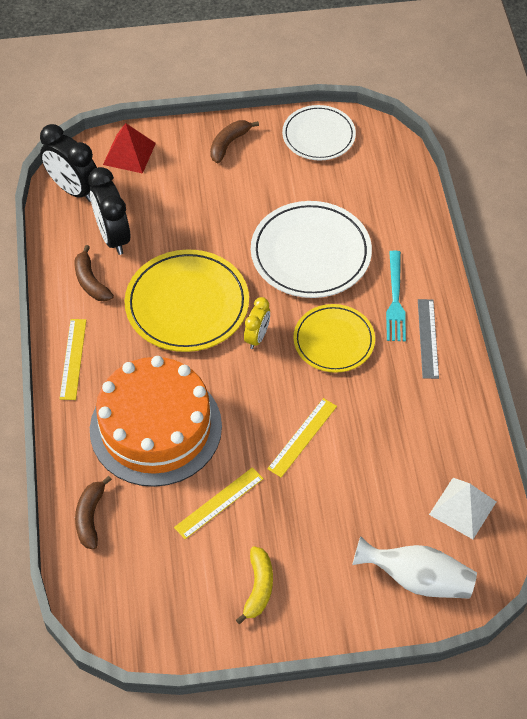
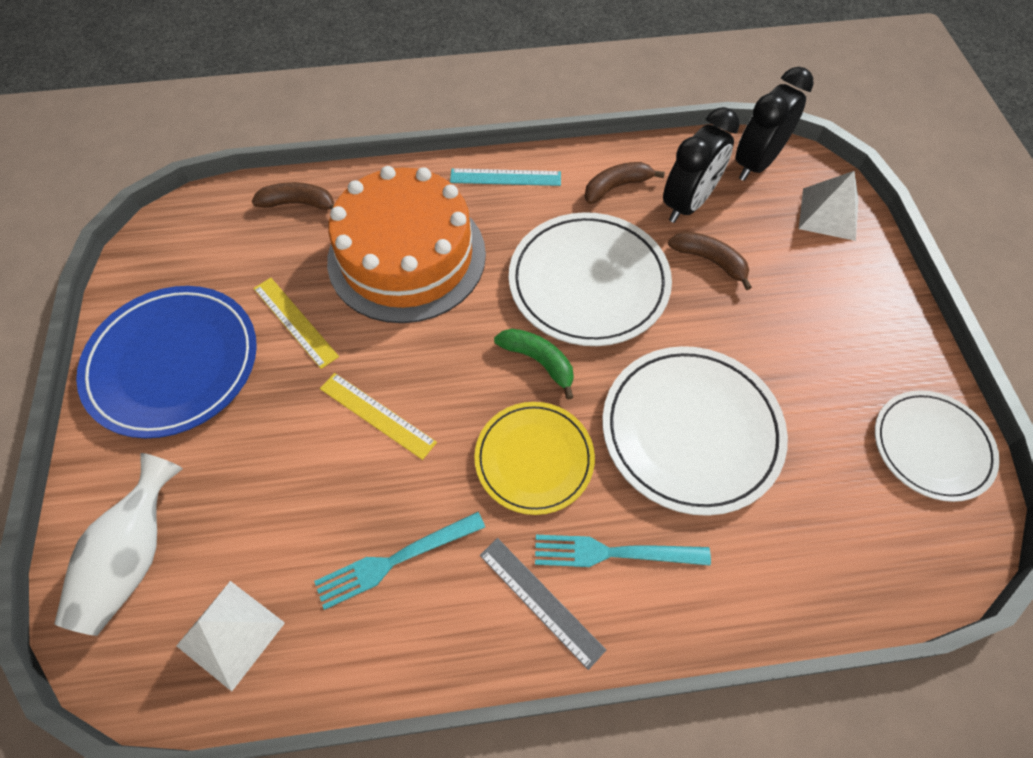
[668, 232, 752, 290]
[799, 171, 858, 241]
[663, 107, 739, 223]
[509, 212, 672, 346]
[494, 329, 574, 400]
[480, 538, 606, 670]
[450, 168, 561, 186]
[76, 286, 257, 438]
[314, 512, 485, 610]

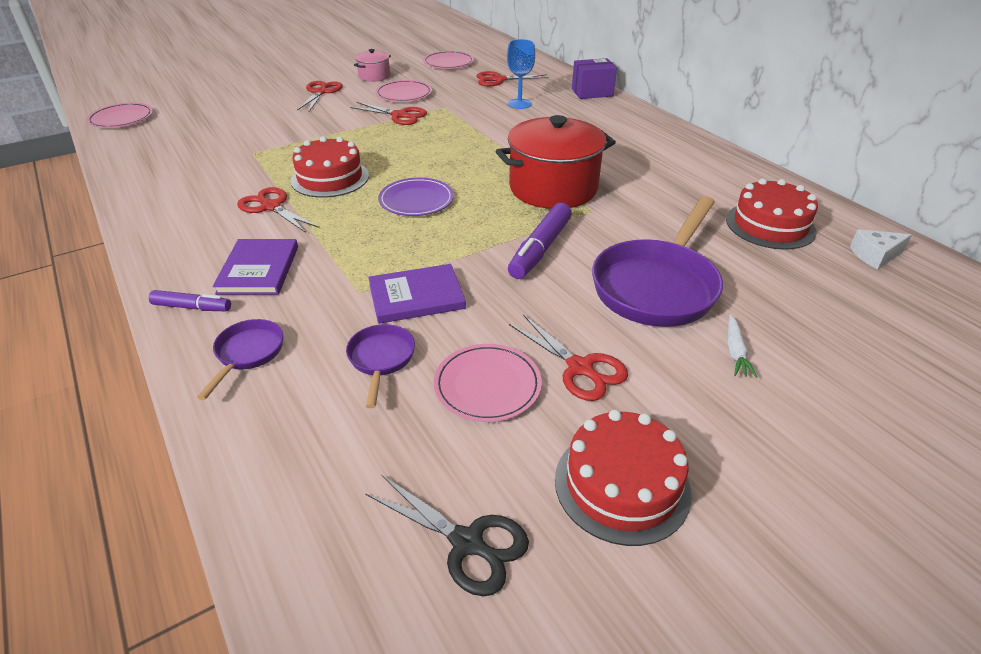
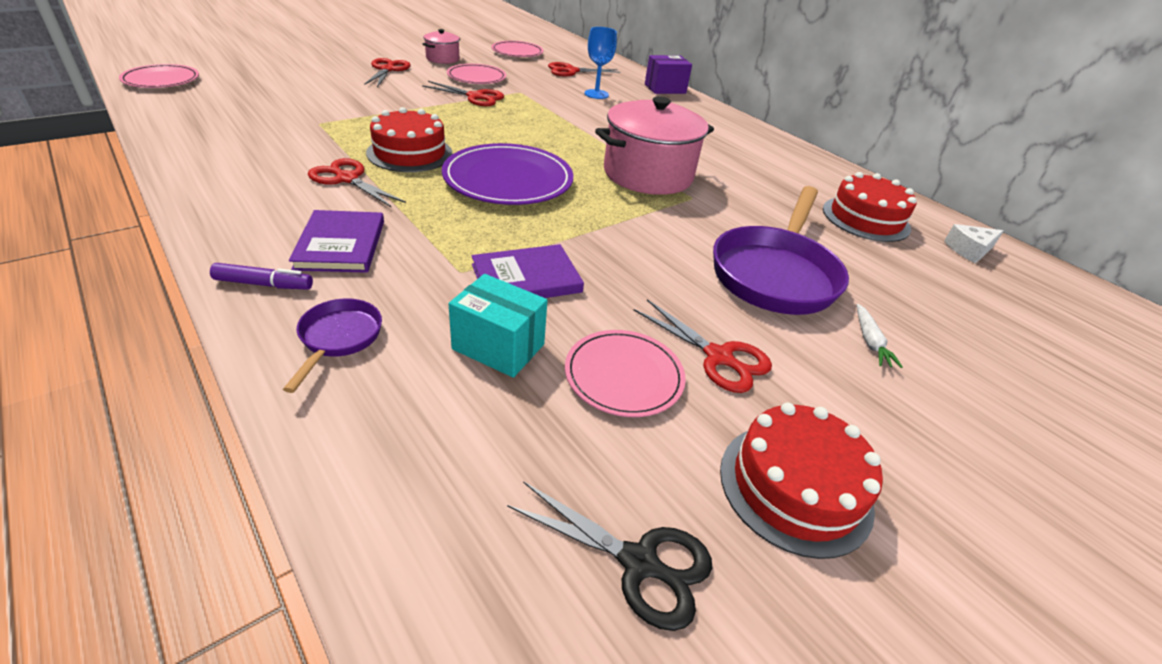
[595, 96, 714, 195]
[442, 143, 573, 205]
[508, 203, 572, 279] (first image)
[449, 274, 548, 378]

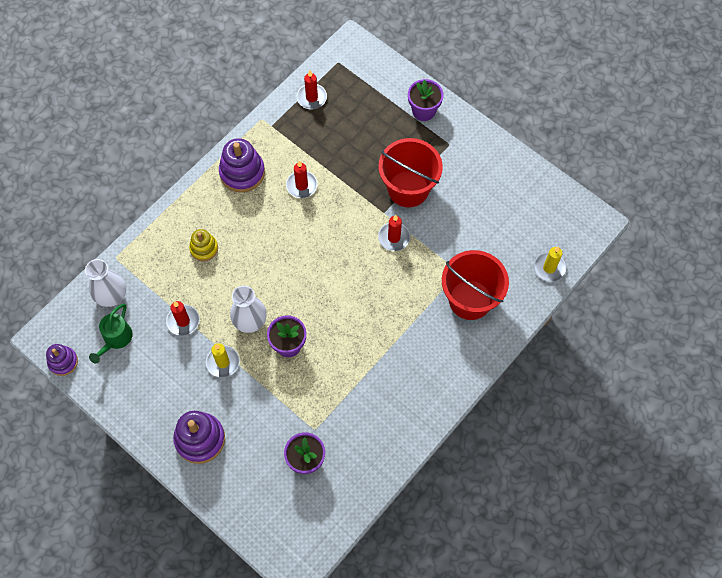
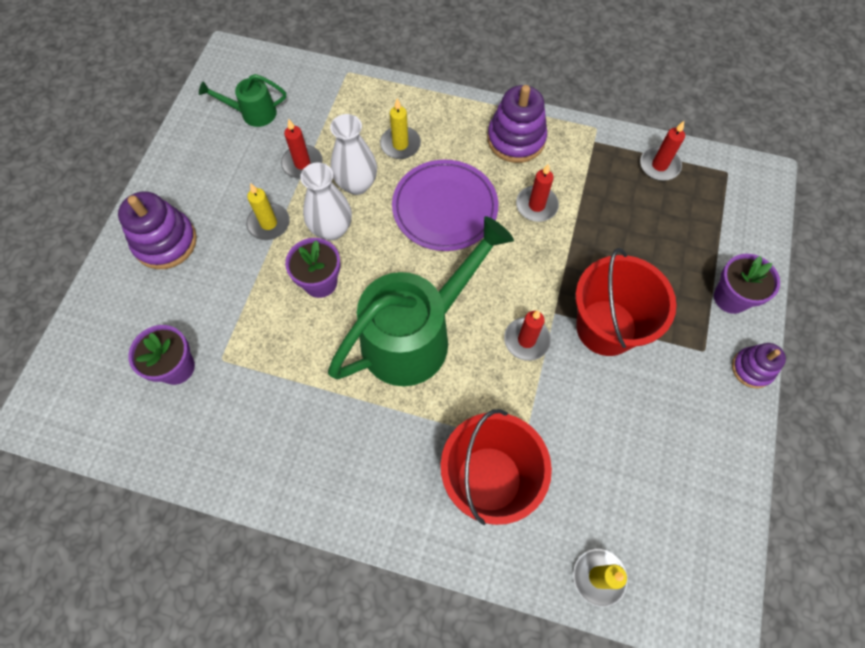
[380, 99, 421, 159]
[330, 114, 377, 195]
[732, 343, 786, 388]
[392, 160, 498, 251]
[328, 216, 514, 386]

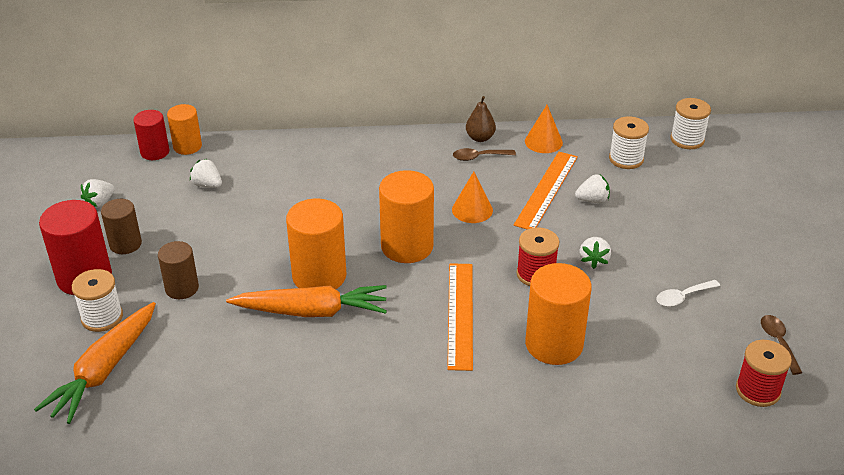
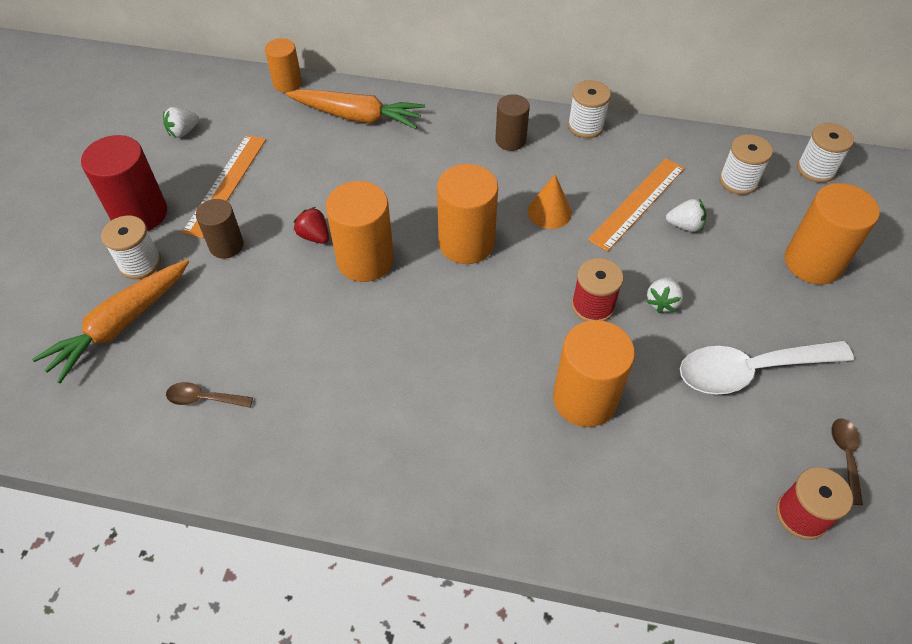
[568, 80, 611, 138]
[525, 105, 563, 153] (first image)
[133, 110, 169, 160] (first image)
[166, 382, 253, 408]
[190, 159, 222, 188] (first image)
[495, 94, 530, 151]
[182, 135, 266, 238]
[680, 340, 854, 395]
[286, 89, 425, 129]
[785, 183, 880, 285]
[294, 207, 329, 244]

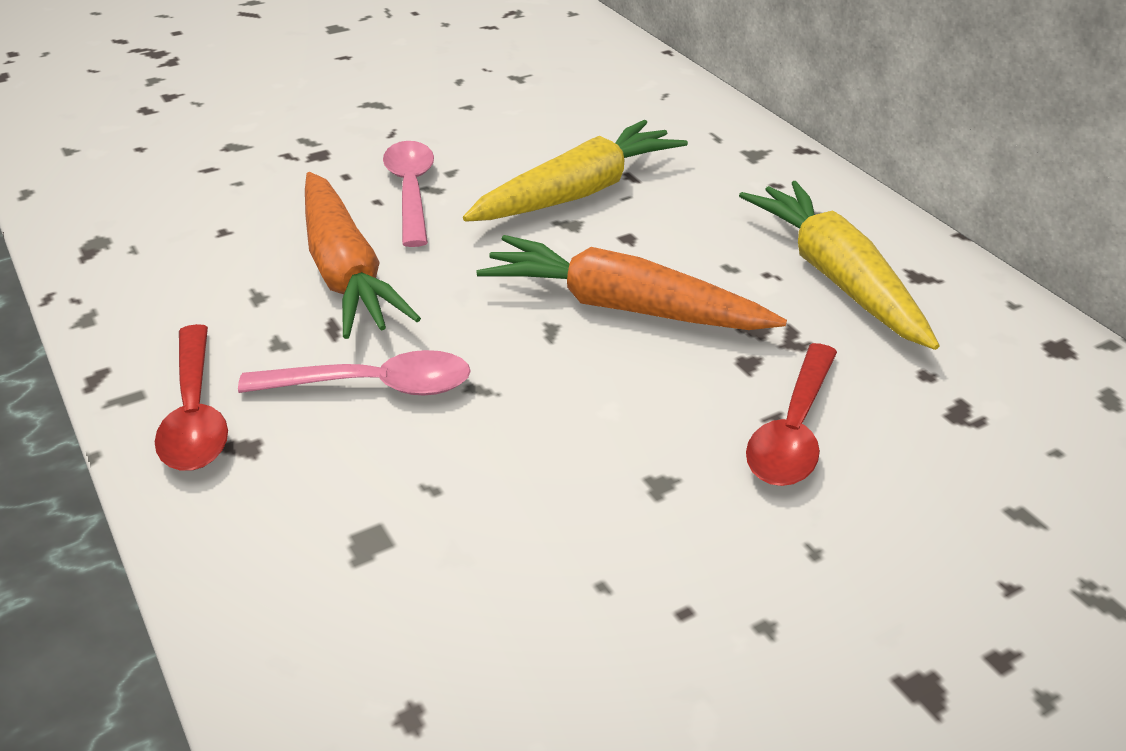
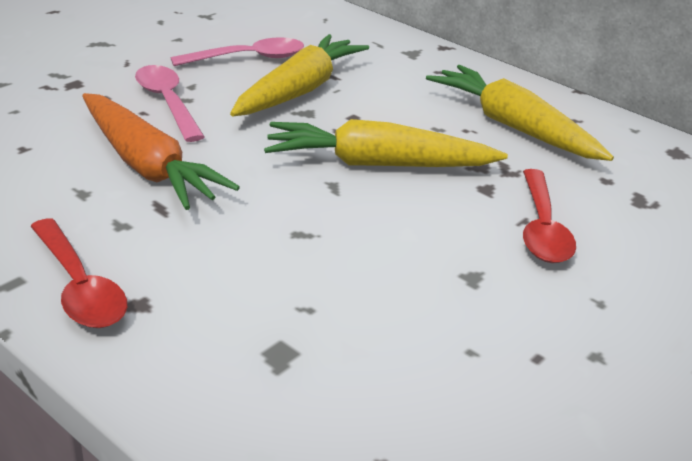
[264, 119, 508, 167]
[170, 37, 304, 66]

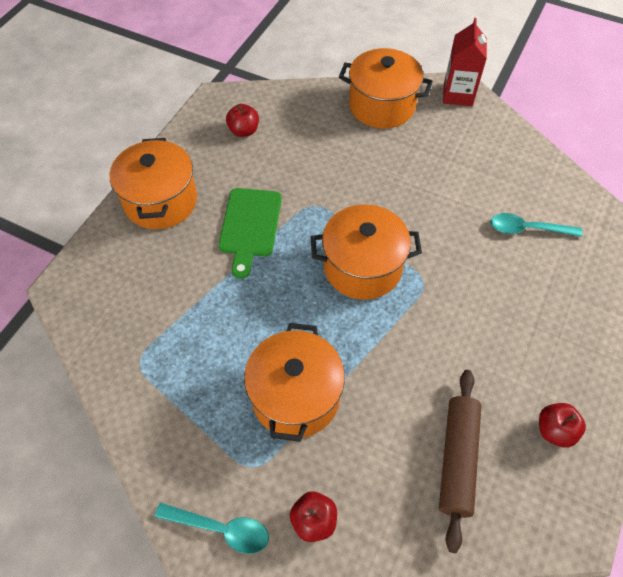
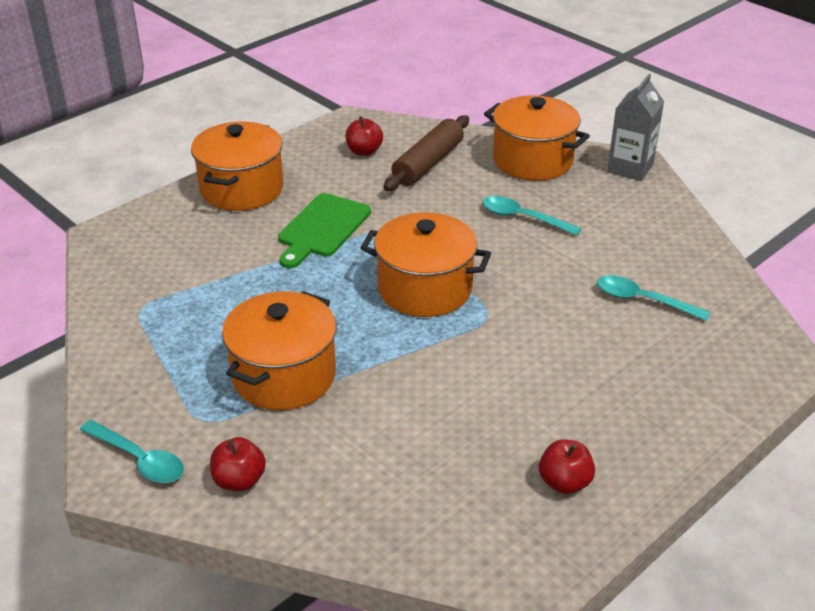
[607, 74, 664, 181]
[384, 115, 469, 191]
[482, 196, 582, 235]

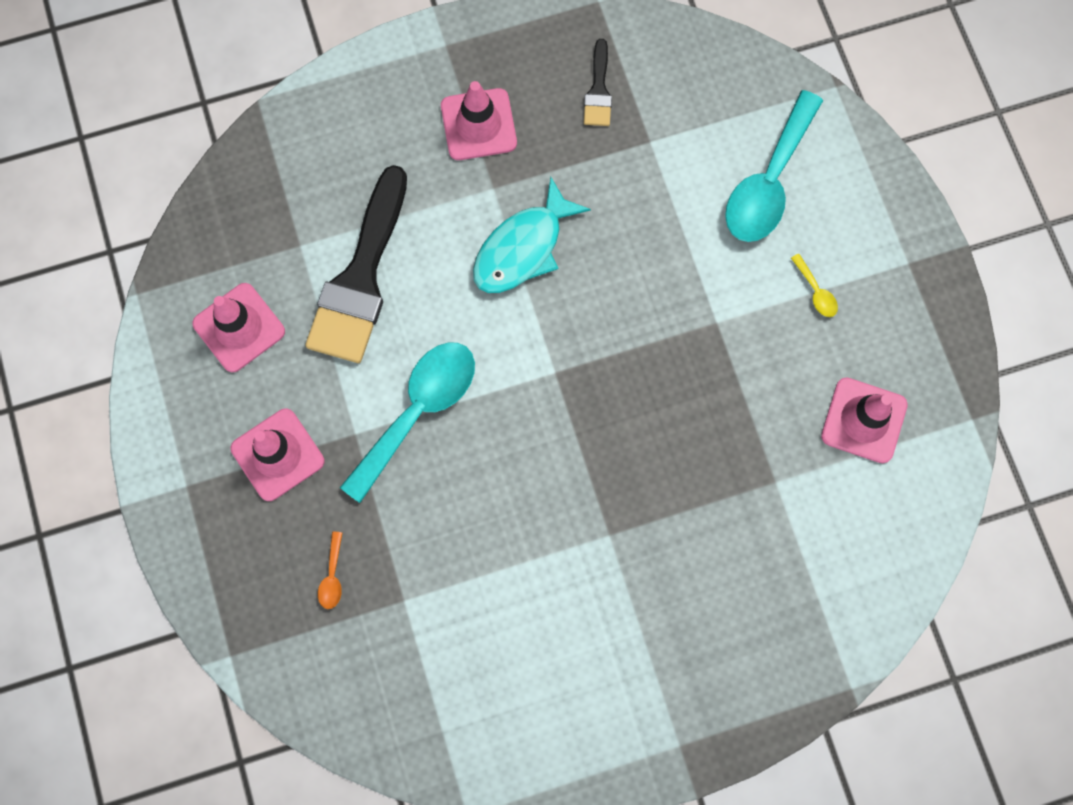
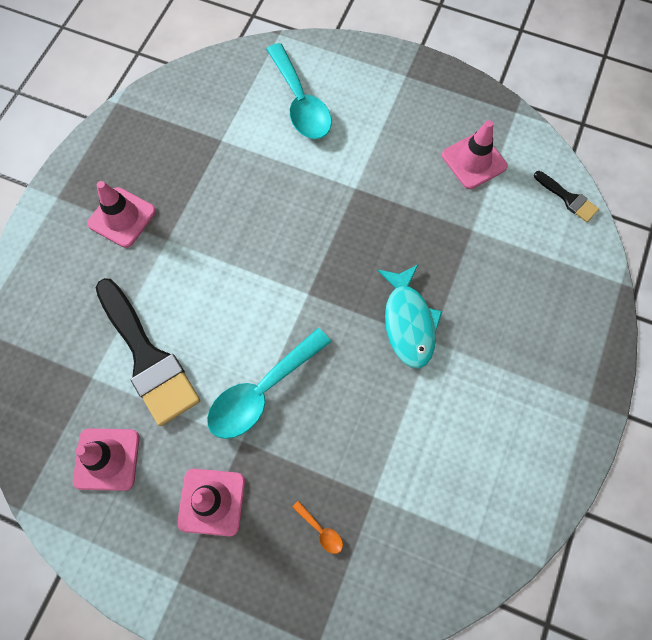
[534, 171, 599, 222]
[377, 265, 442, 369]
[791, 254, 838, 317] (first image)
[207, 328, 331, 439]

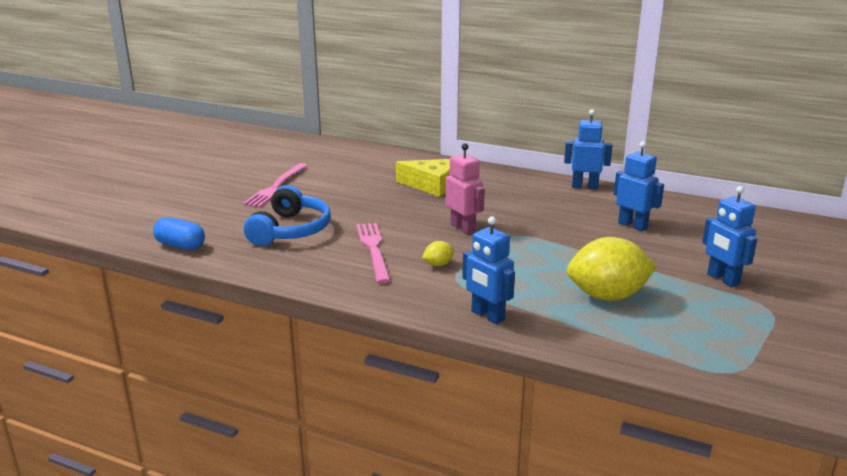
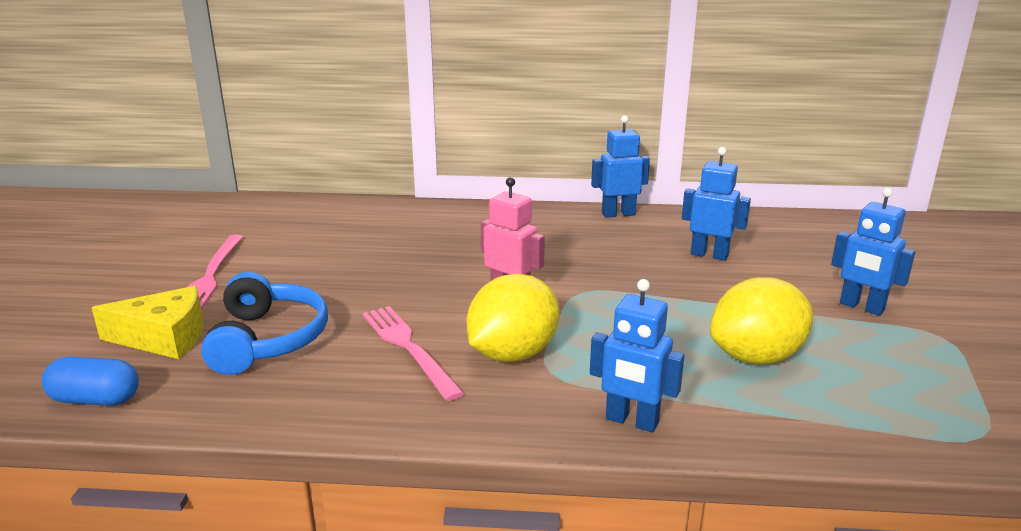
[92, 286, 204, 359]
[467, 274, 559, 362]

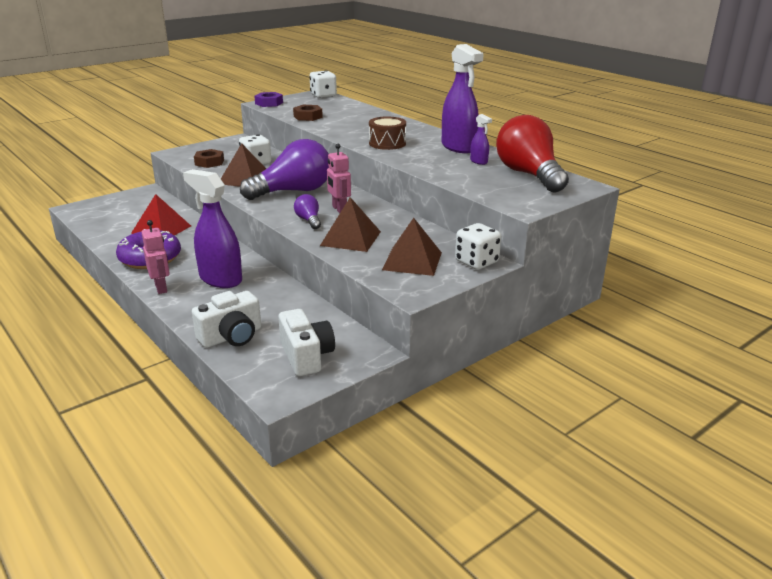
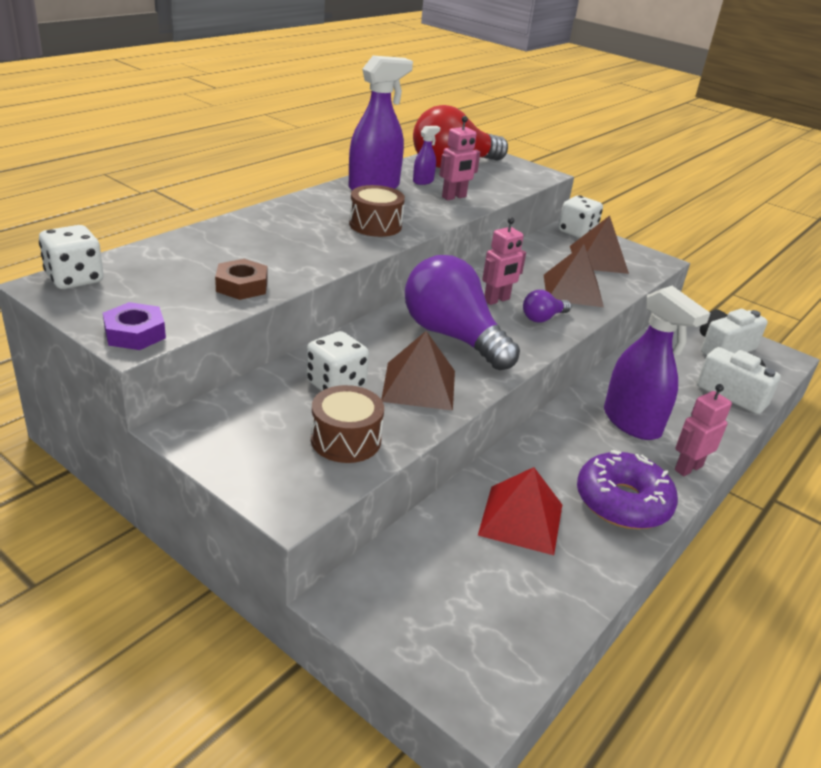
[311, 385, 384, 463]
[604, 286, 710, 440]
[439, 116, 480, 200]

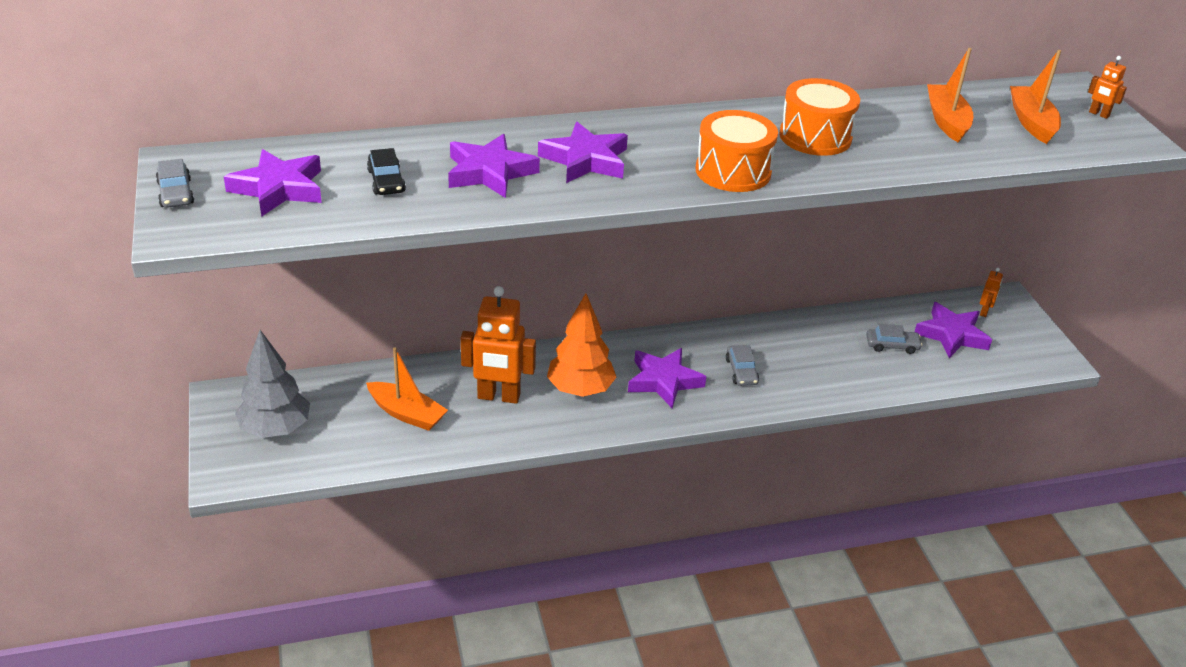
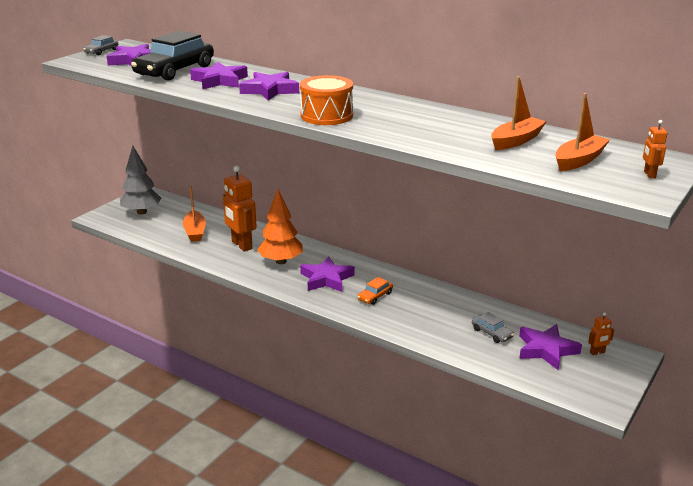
[779, 78, 860, 156] (first image)
[131, 31, 214, 81]
[357, 277, 393, 305]

